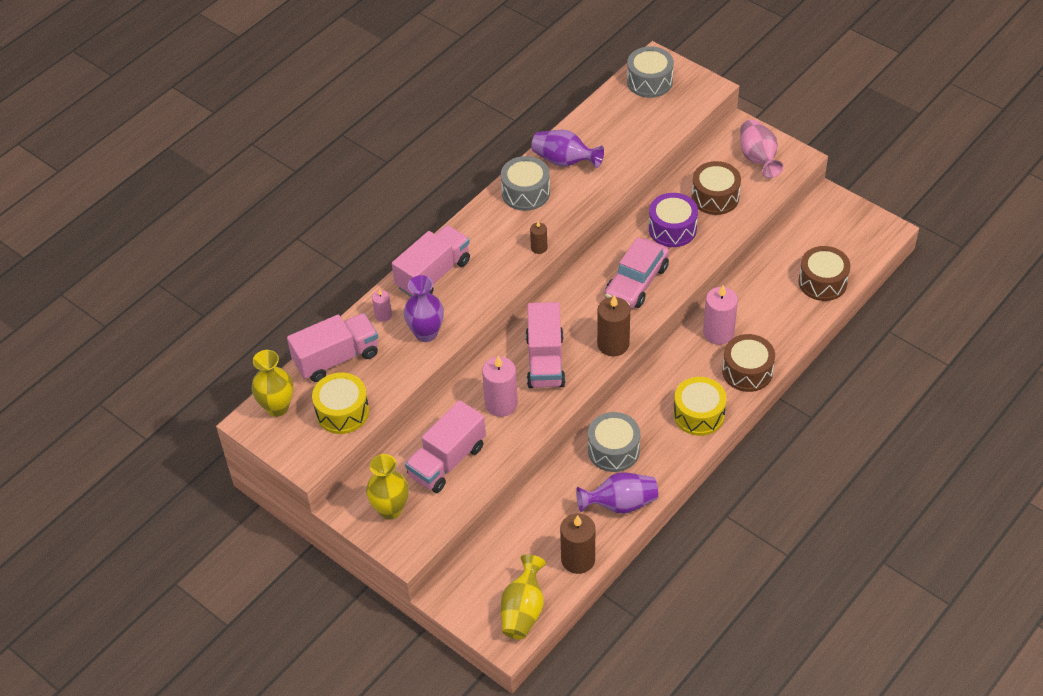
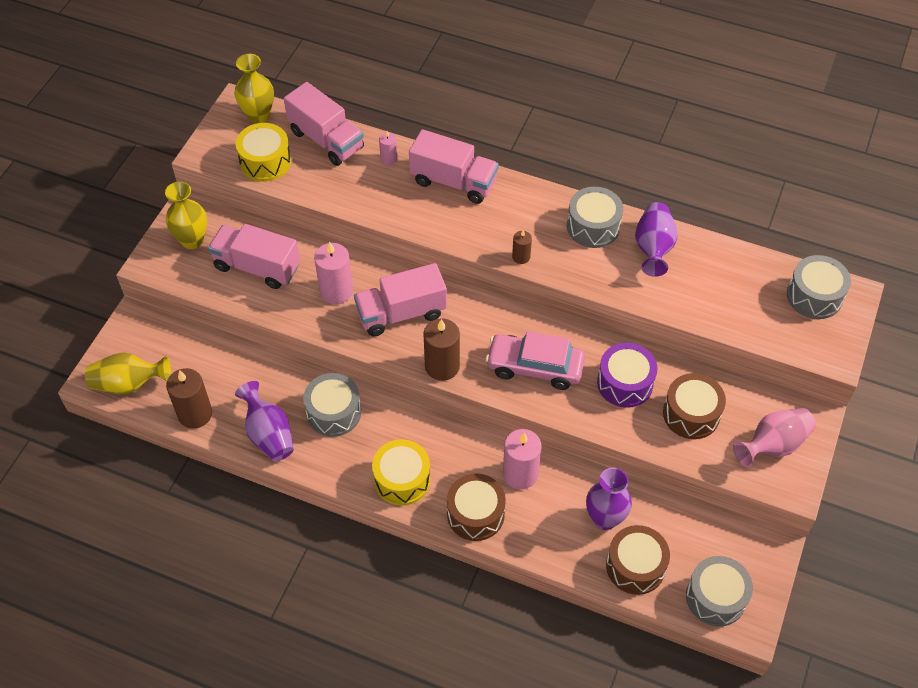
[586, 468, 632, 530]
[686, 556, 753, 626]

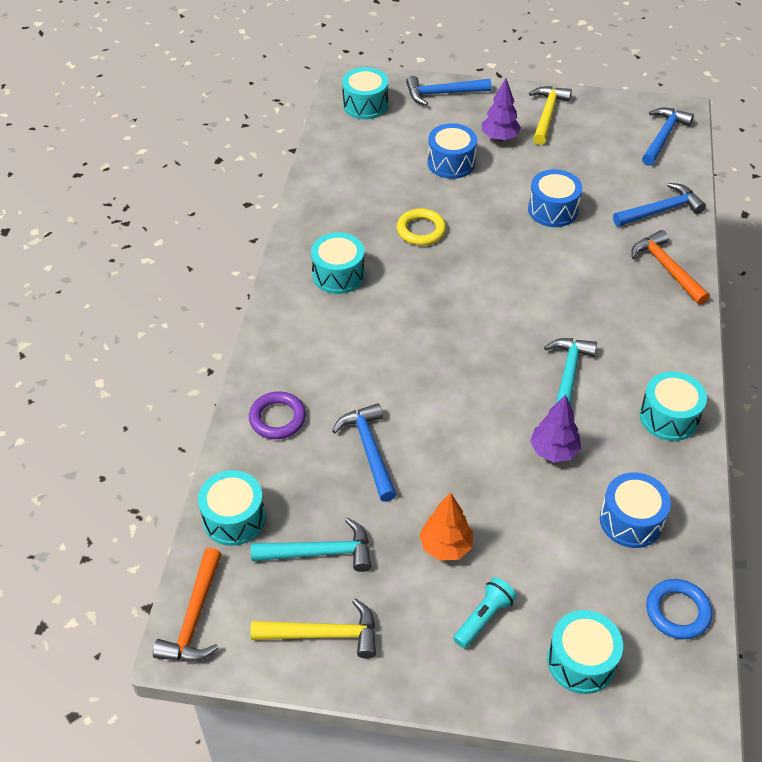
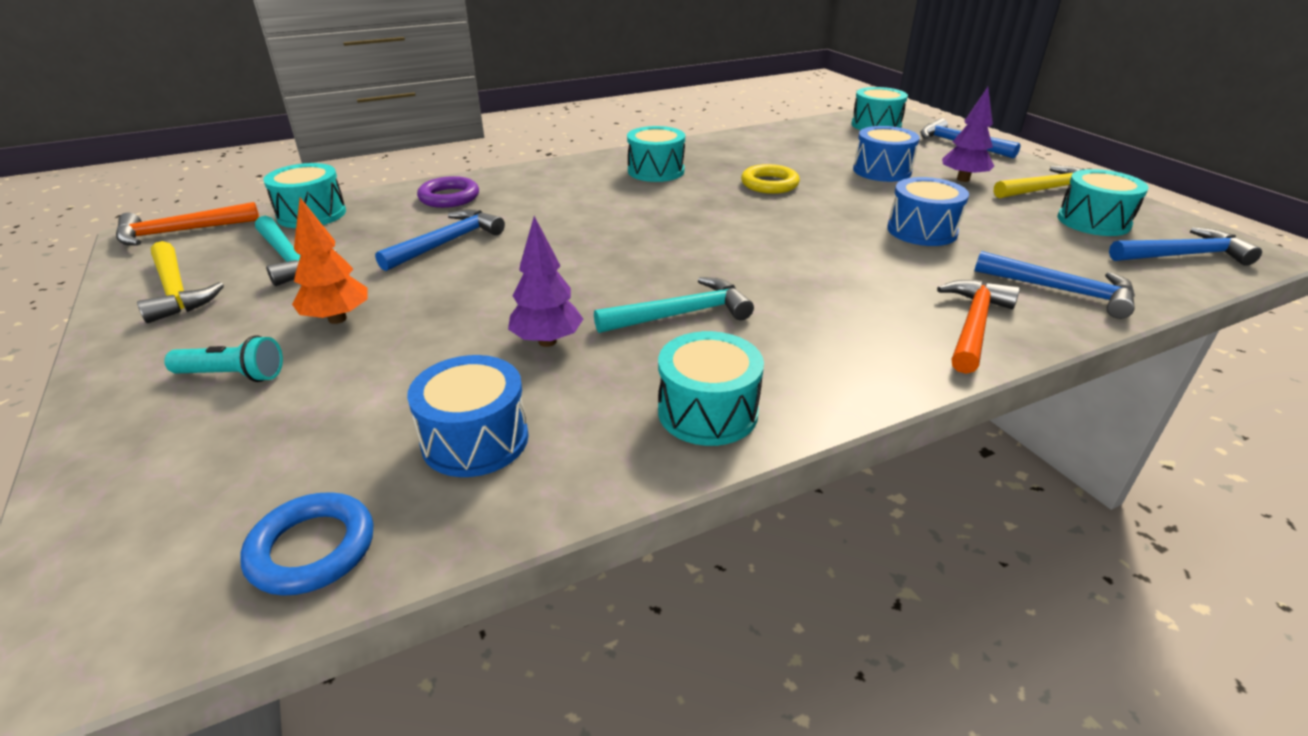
[1057, 169, 1148, 236]

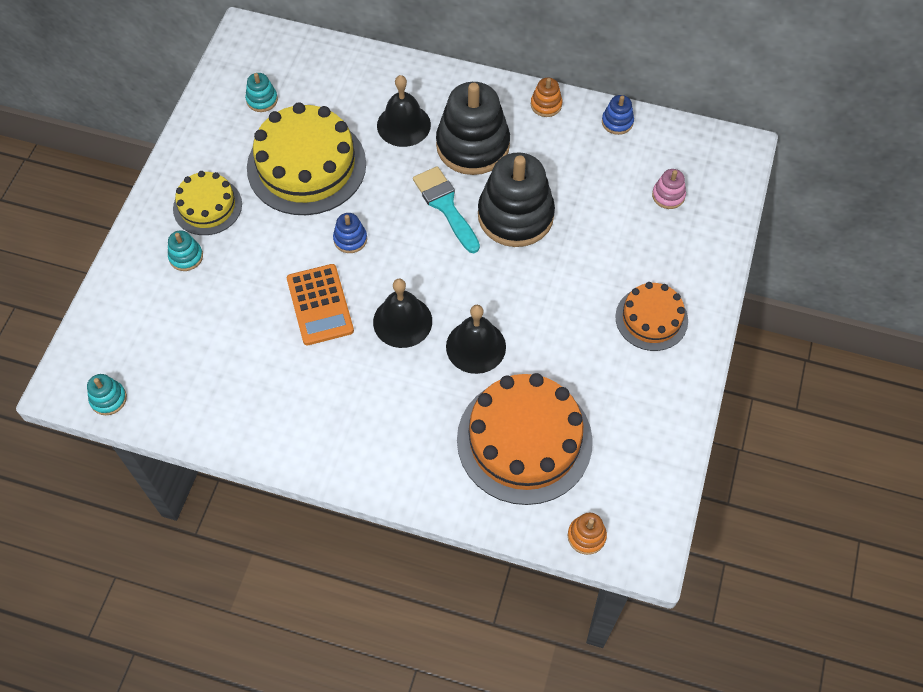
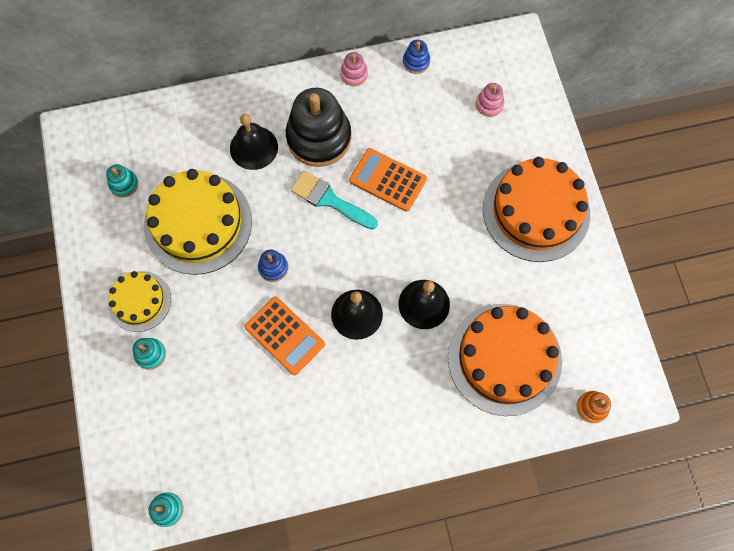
[340, 52, 368, 86]
[349, 148, 427, 212]
[483, 157, 590, 262]

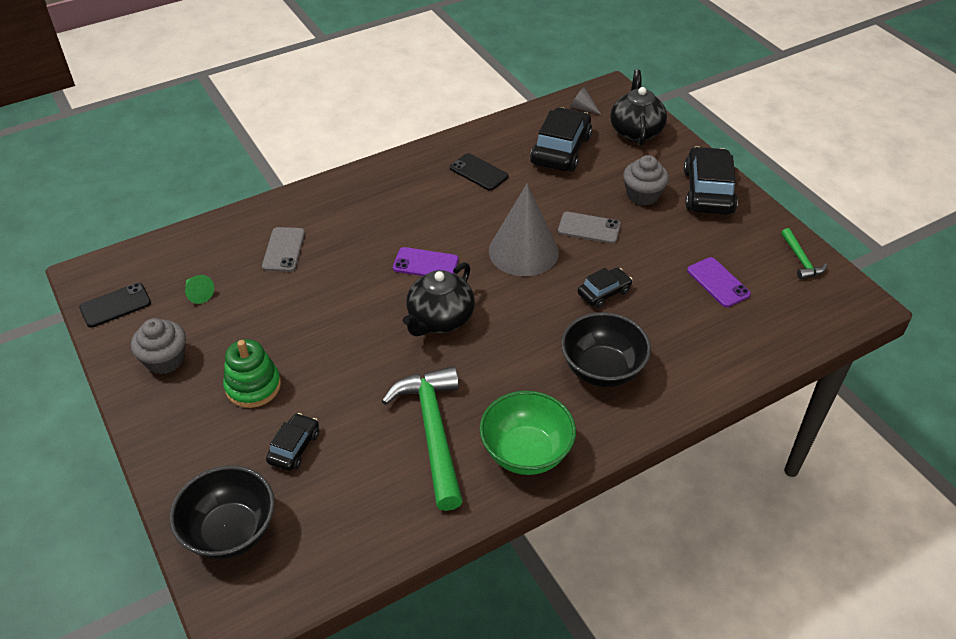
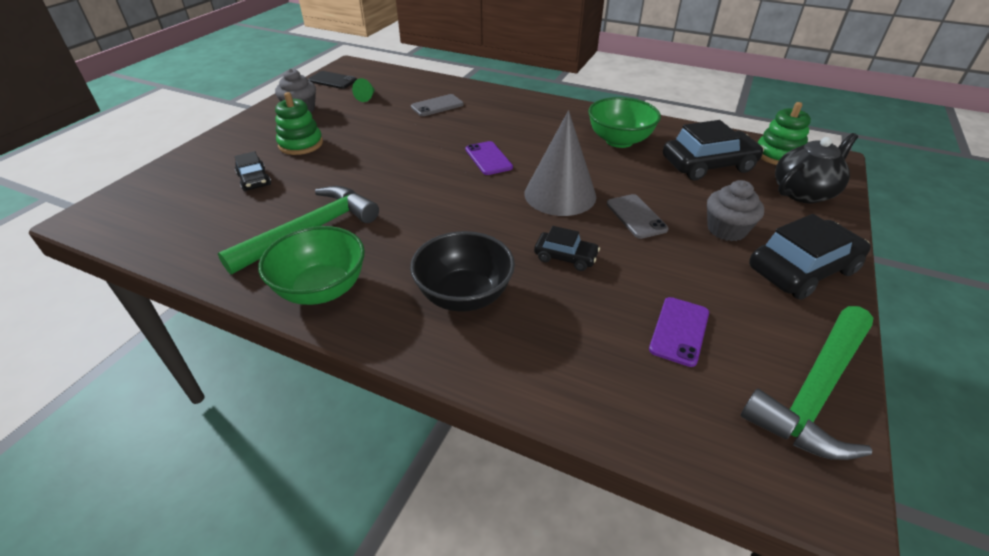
[758, 102, 811, 165]
[588, 97, 661, 148]
[741, 306, 873, 460]
[403, 262, 475, 336] (first image)
[234, 151, 271, 191]
[170, 465, 275, 559] (first image)

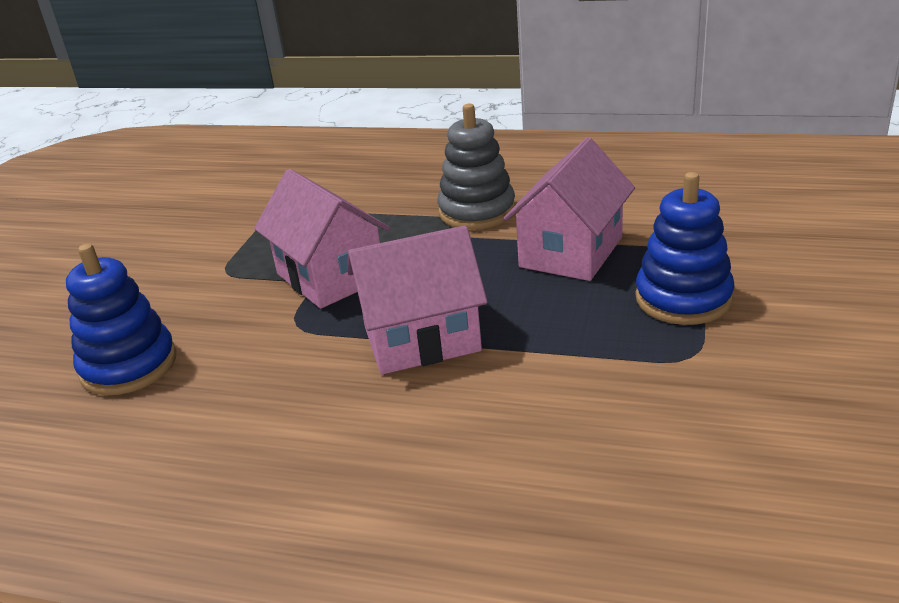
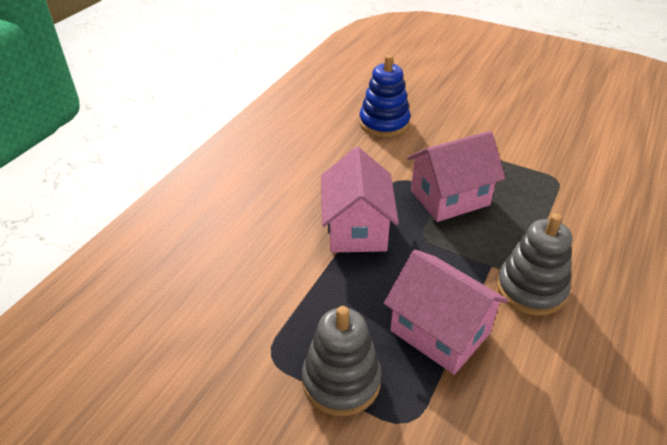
[302, 306, 382, 416]

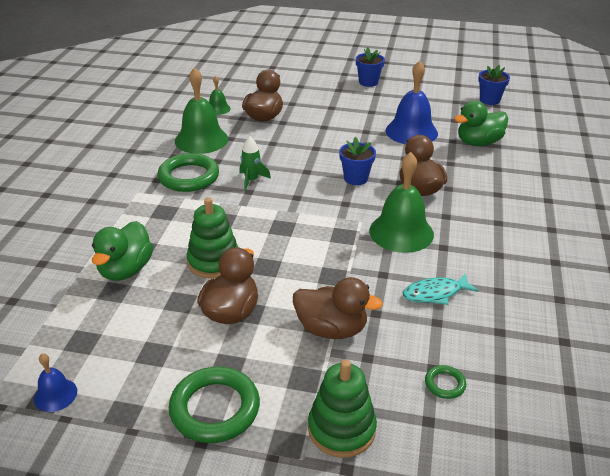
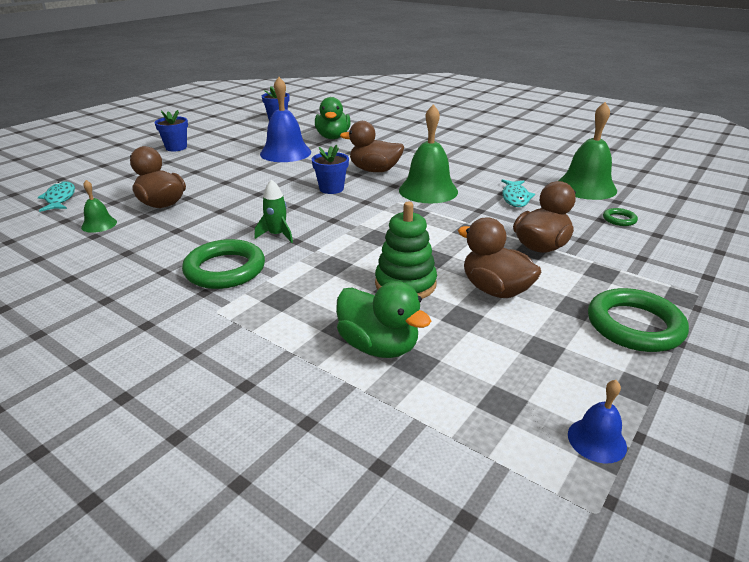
[558, 102, 617, 200]
[308, 359, 377, 458] (first image)
[38, 182, 75, 212]

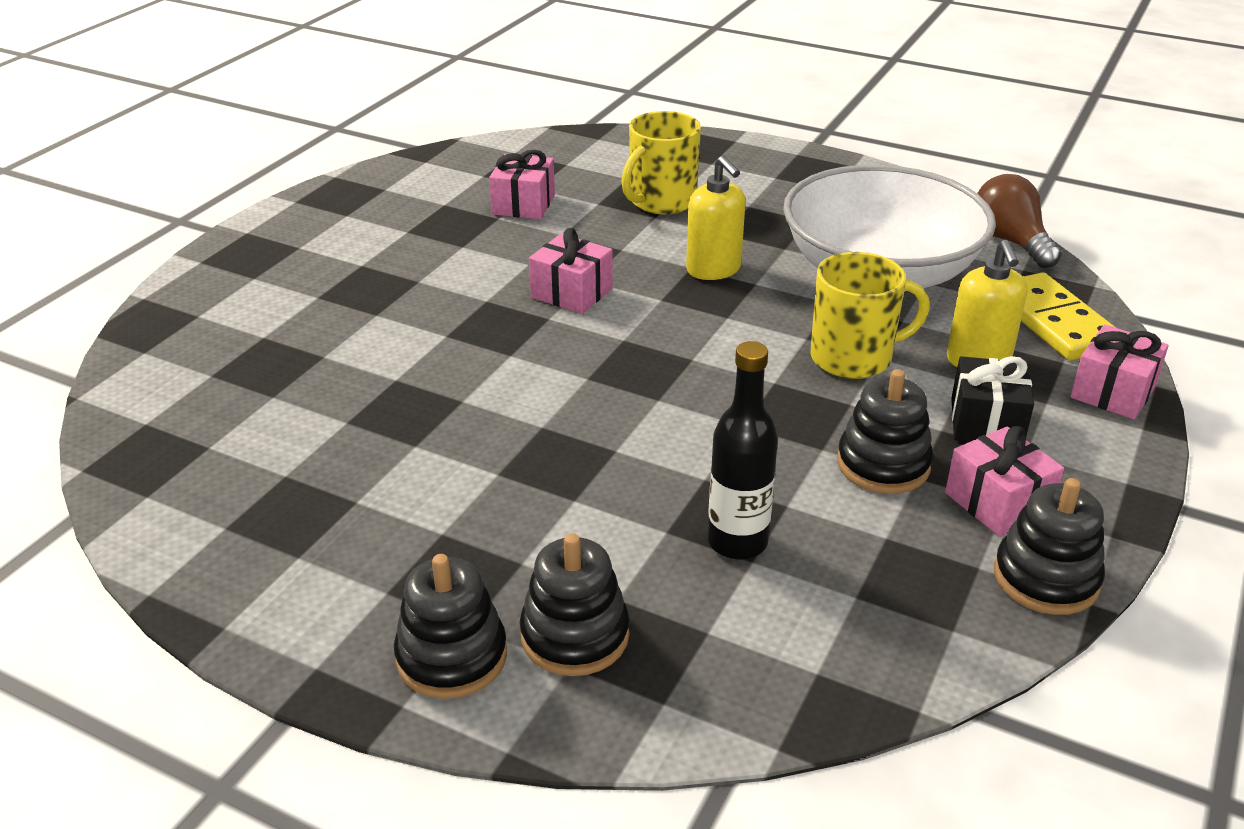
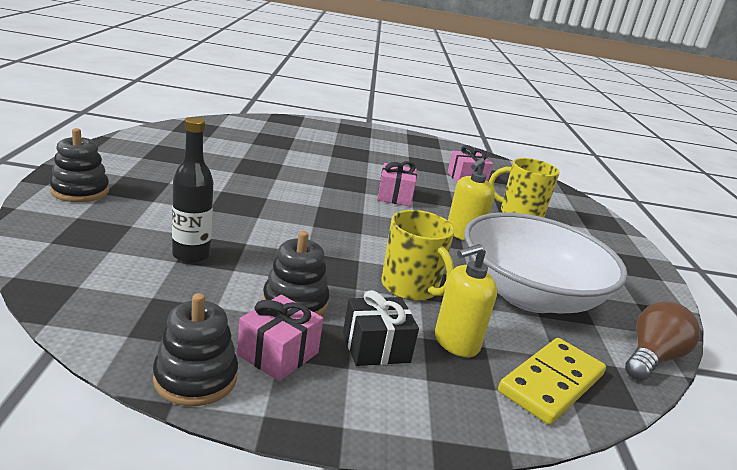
[1070, 324, 1169, 420] (first image)
[520, 533, 629, 676] (first image)

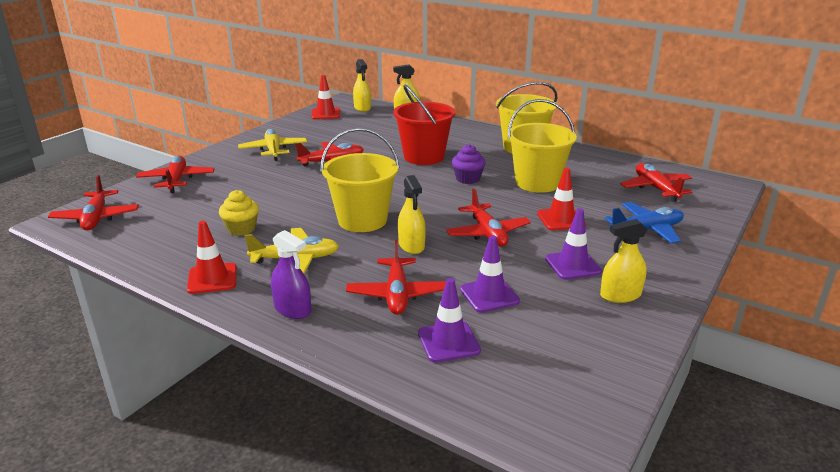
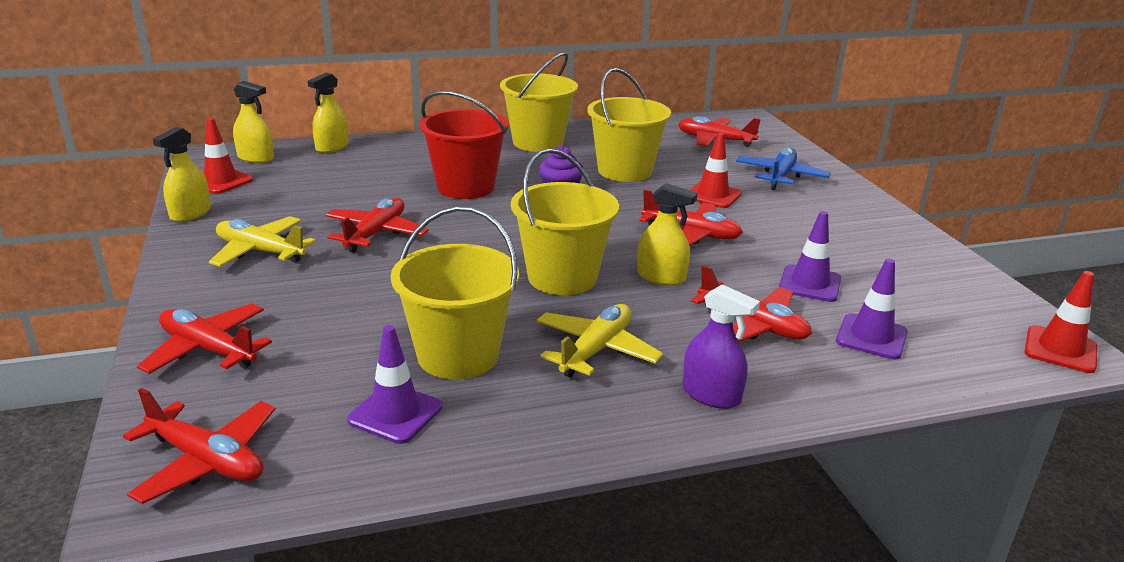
[391, 206, 519, 379]
[347, 325, 442, 444]
[153, 127, 211, 222]
[1025, 271, 1097, 373]
[682, 284, 760, 409]

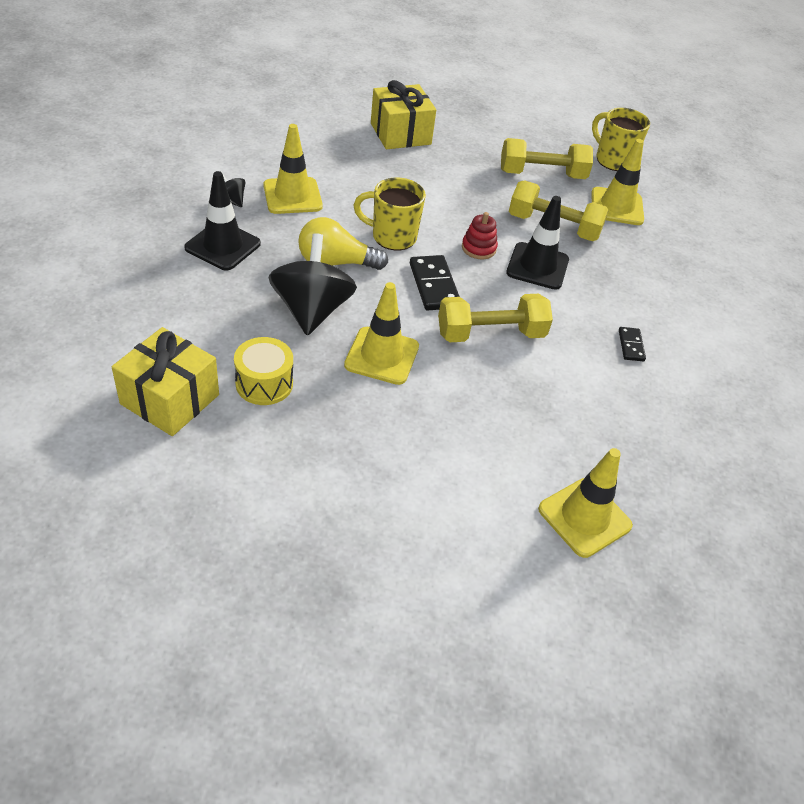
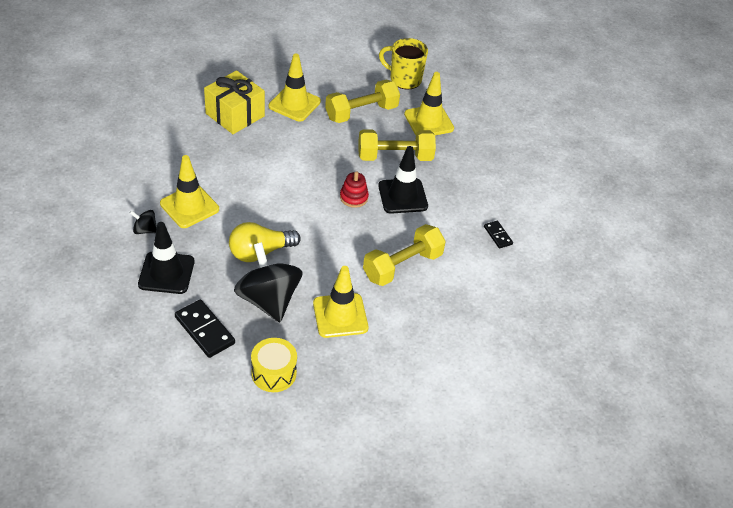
[354, 178, 426, 251] (first image)
[175, 299, 235, 358]
[112, 327, 219, 436] (first image)
[269, 54, 321, 122]

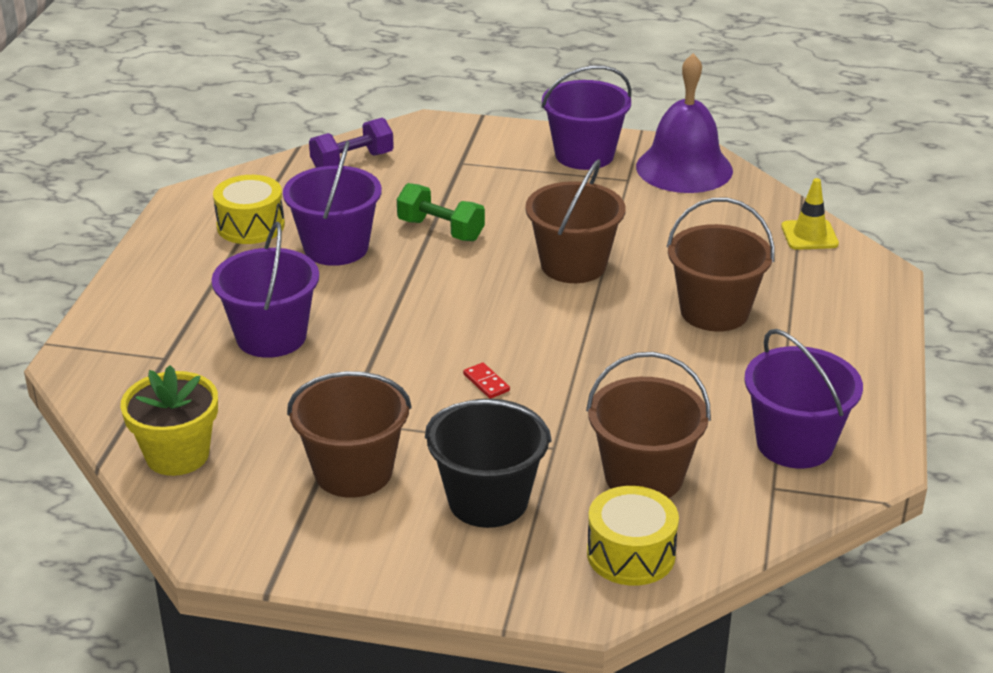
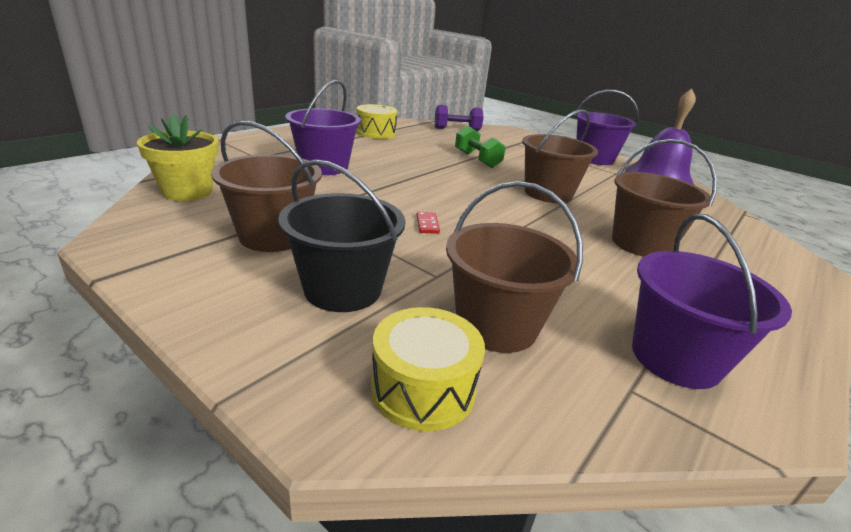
[283, 141, 382, 266] (first image)
[781, 178, 839, 250] (first image)

